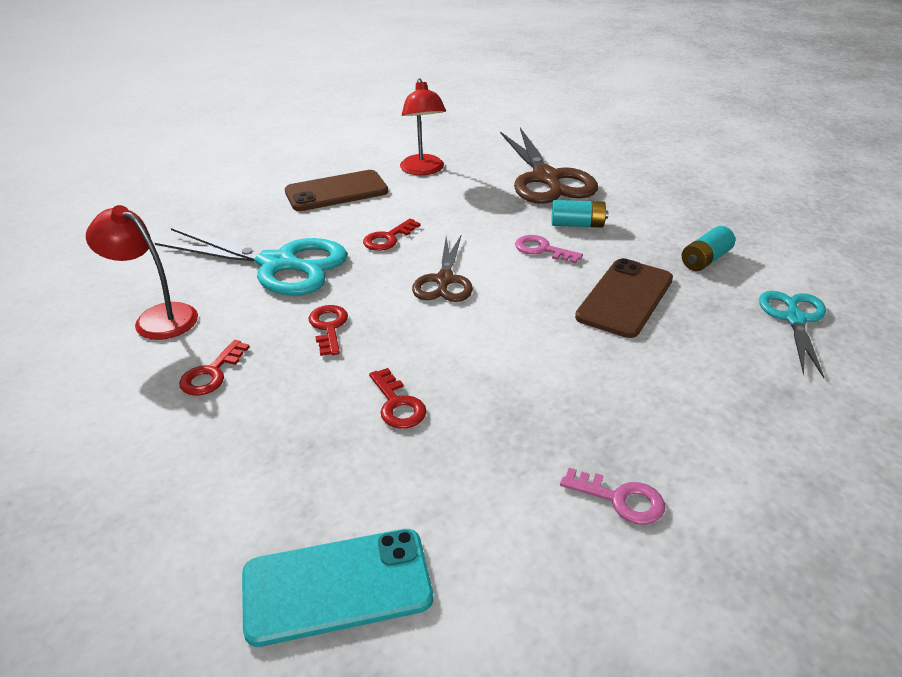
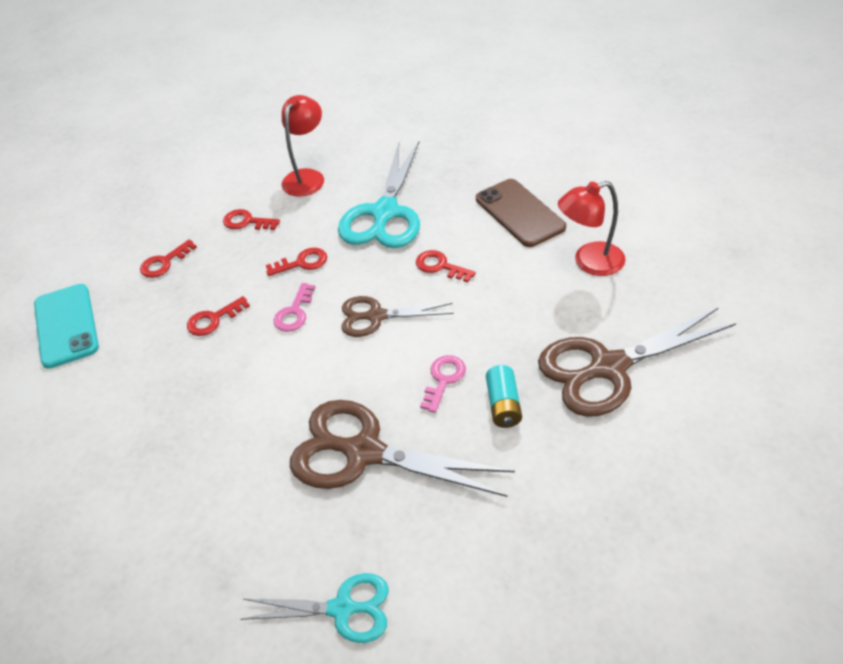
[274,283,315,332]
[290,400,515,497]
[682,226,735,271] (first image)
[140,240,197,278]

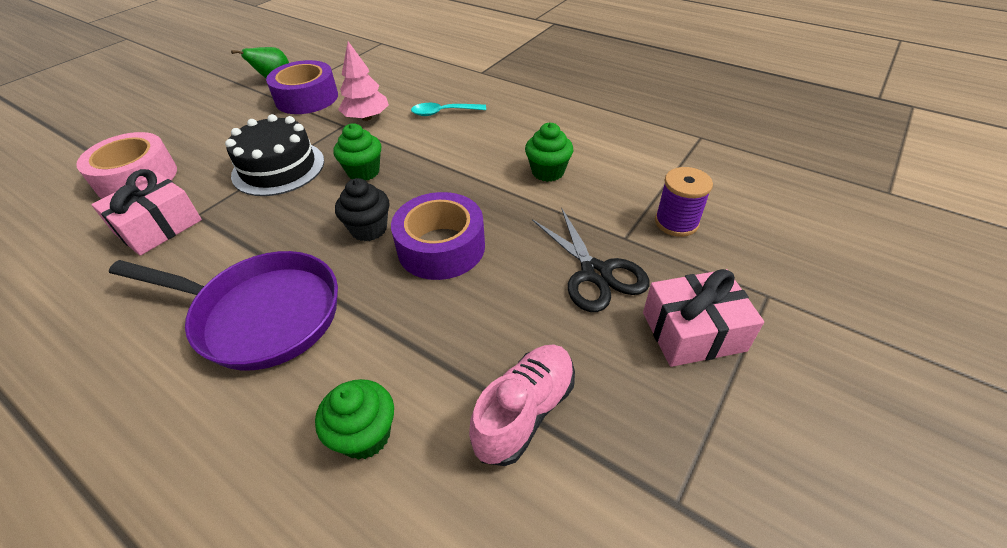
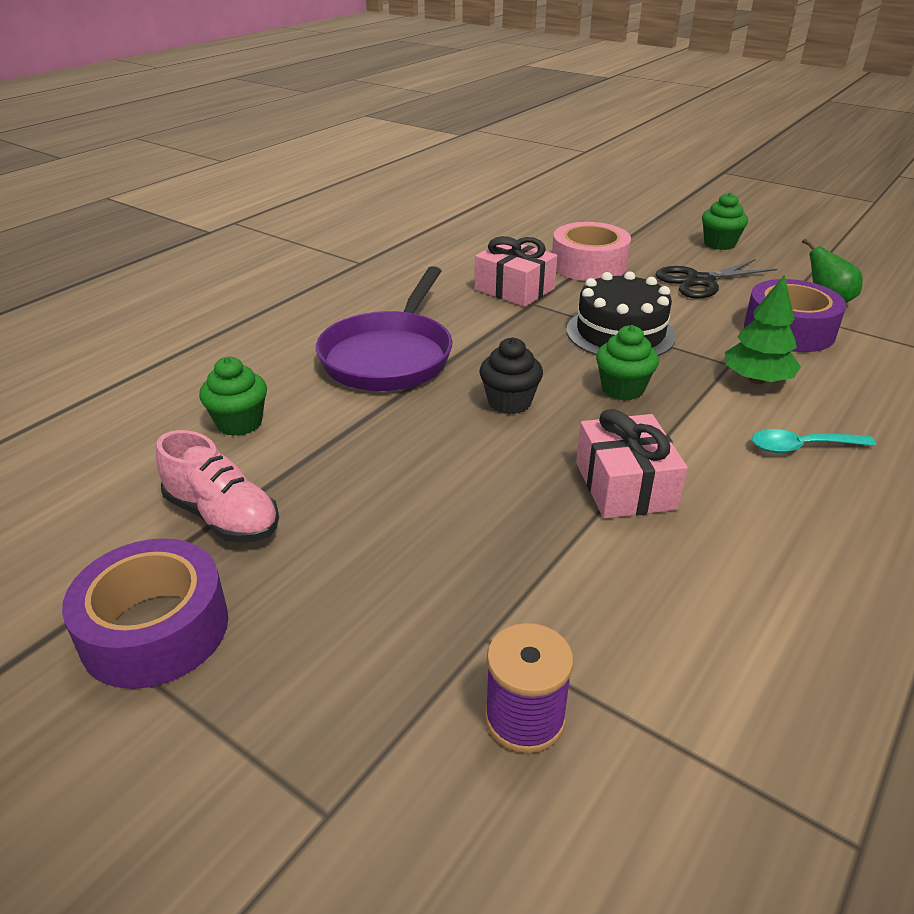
[725,275,801,384]
[62,538,228,689]
[752,429,876,453]
[702,192,748,250]
[655,259,777,299]
[576,409,688,519]

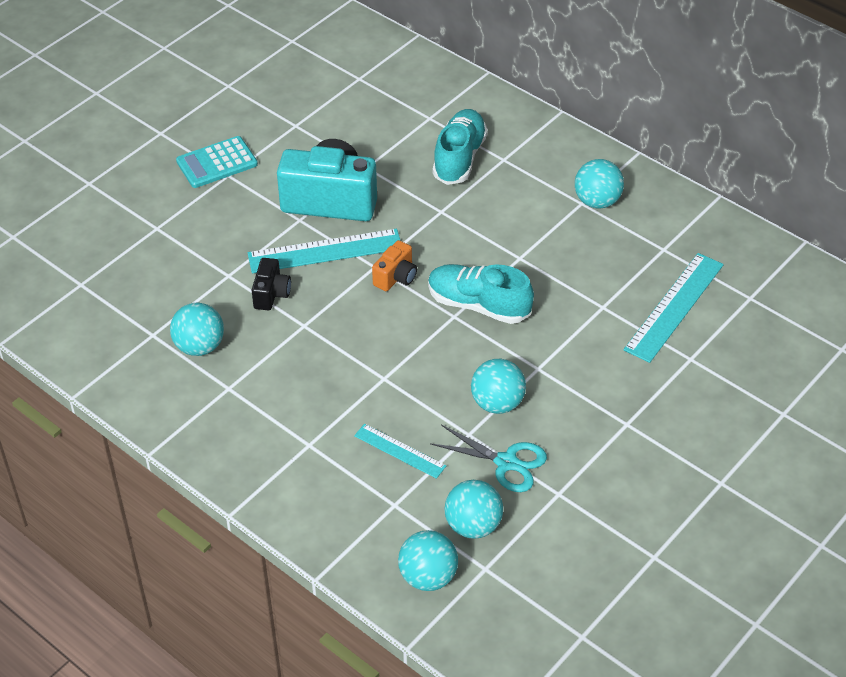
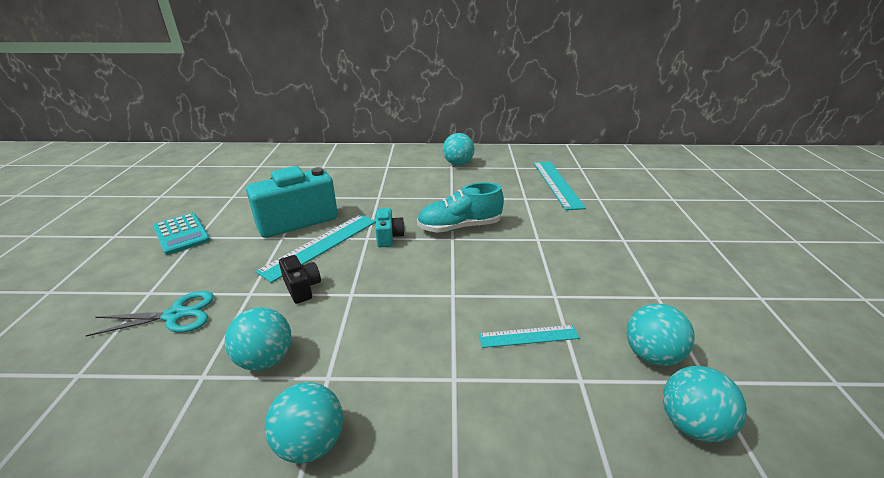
[153,213,210,255]
[375,208,405,247]
[85,291,214,336]
[433,109,488,185] (first image)
[265,382,343,463]

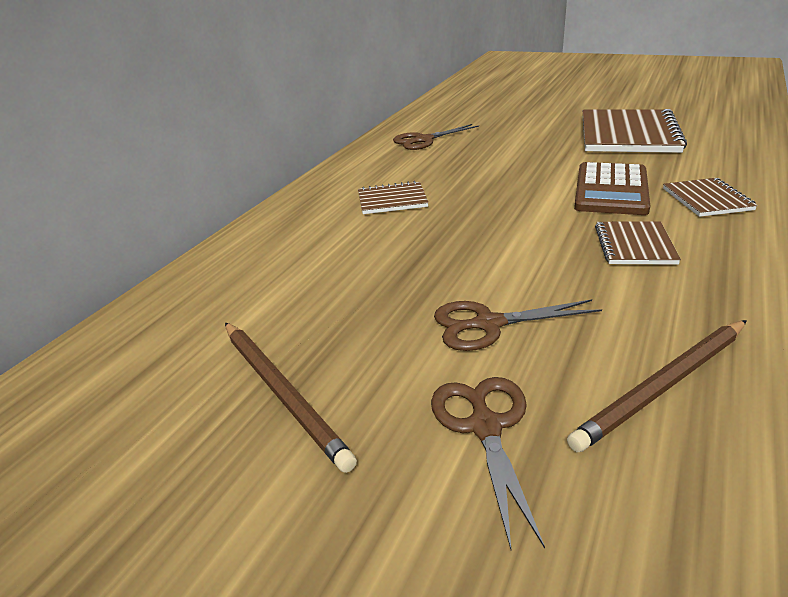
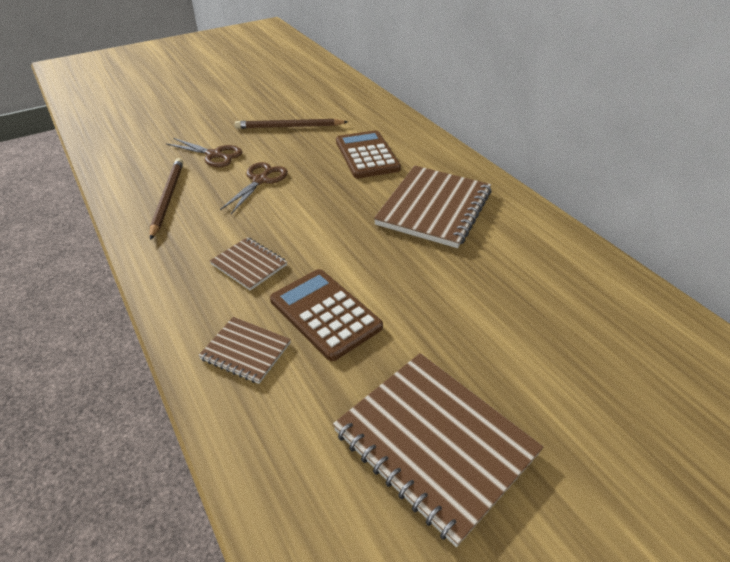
[374,165,492,248]
[393,124,479,150] (first image)
[336,130,401,178]

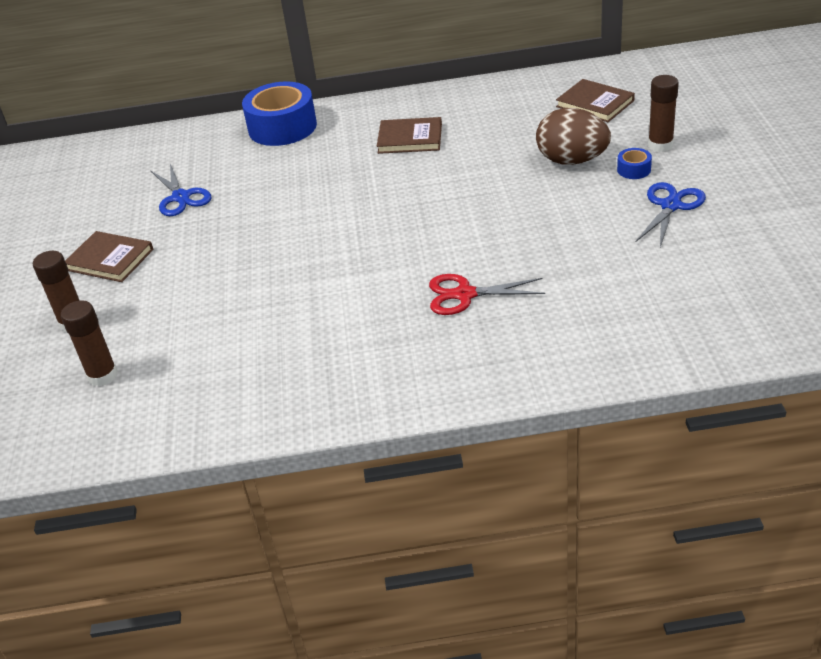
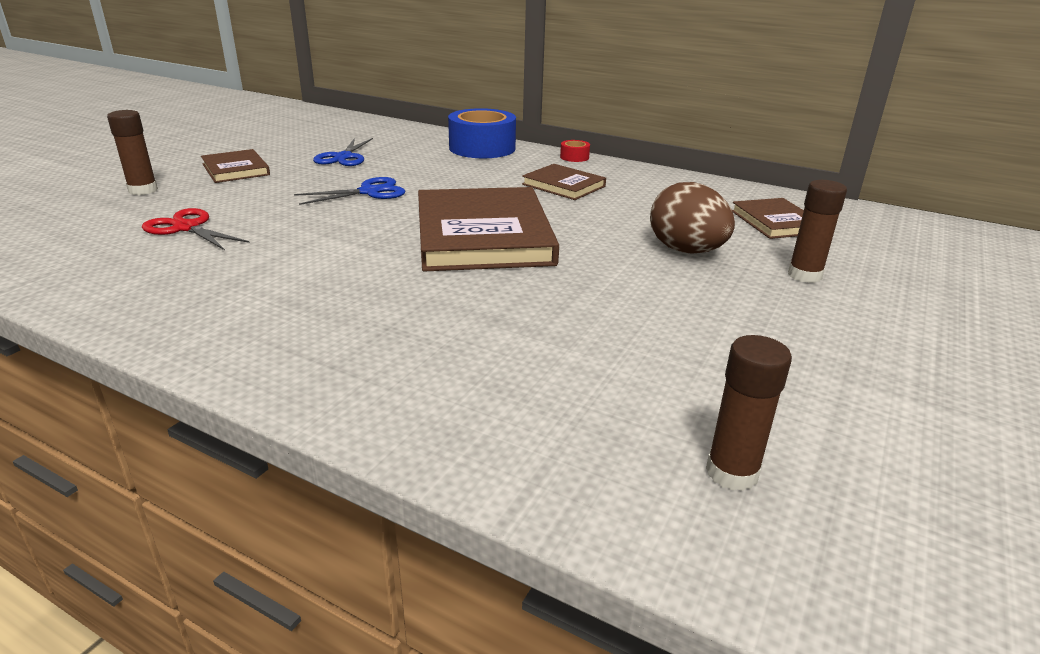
[706,335,792,491]
[142,208,250,250]
[617,148,652,179] (first image)
[294,177,405,205]
[418,187,559,271]
[560,140,590,162]

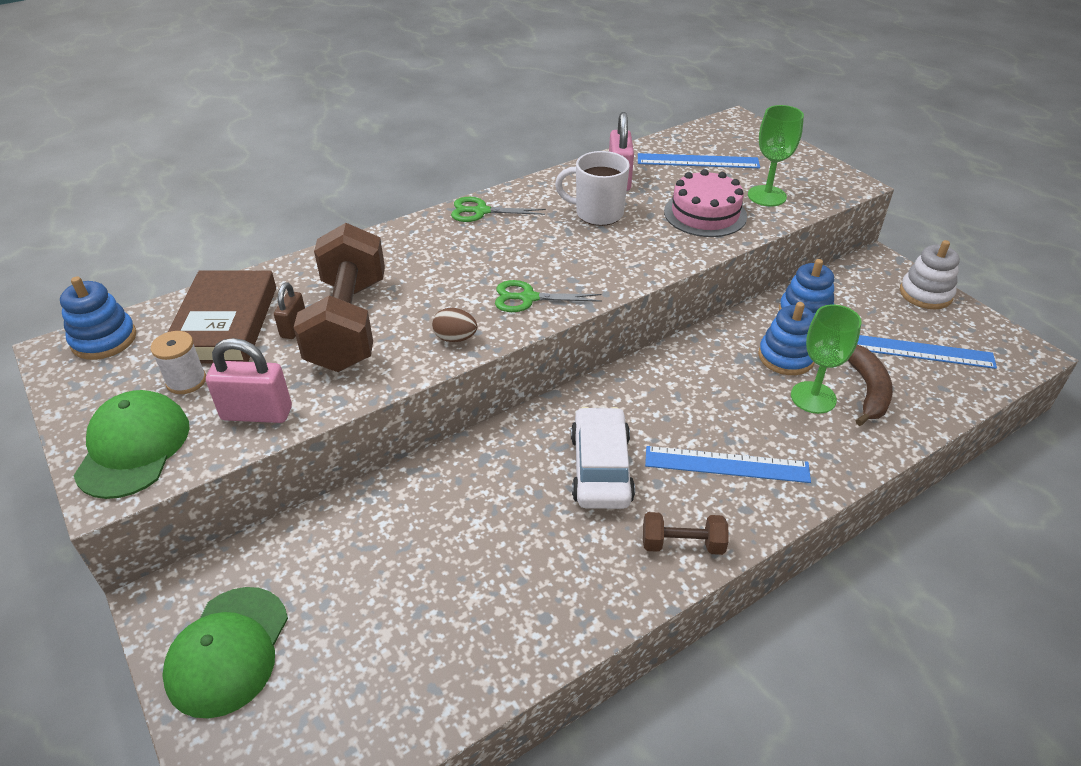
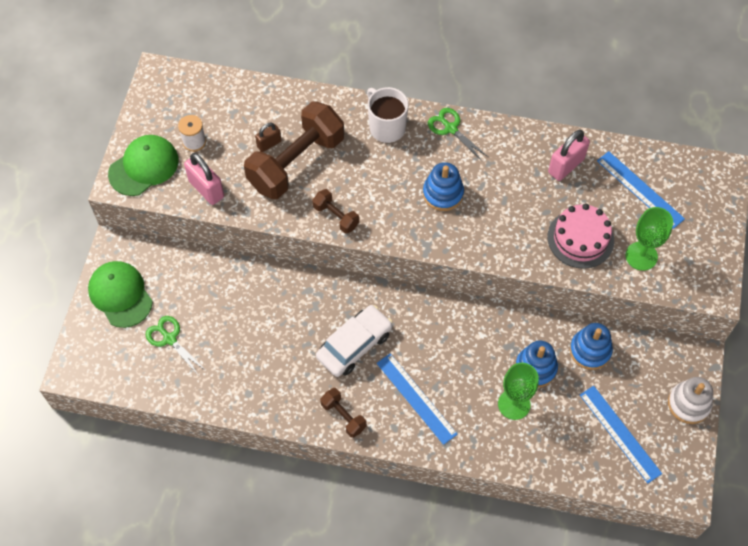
[423,162,464,211]
[88,261,153,328]
[168,270,276,363] (first image)
[312,189,359,234]
[146,316,205,376]
[367,87,408,143]
[848,345,893,426] (first image)

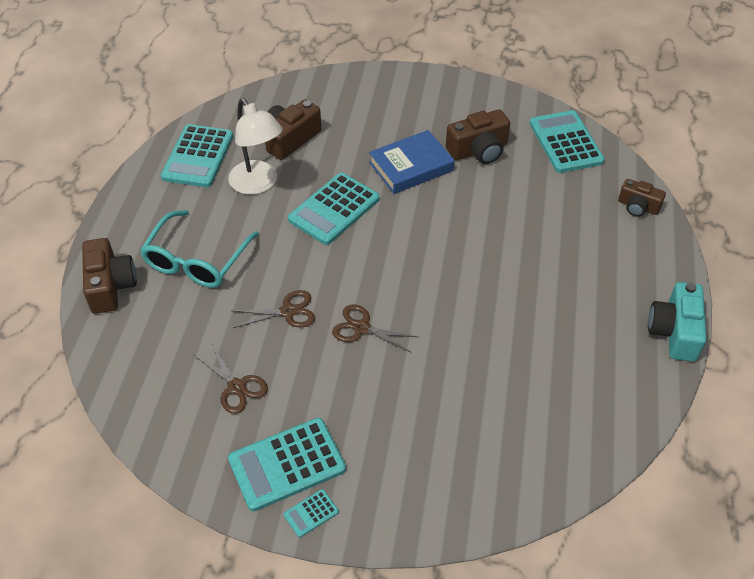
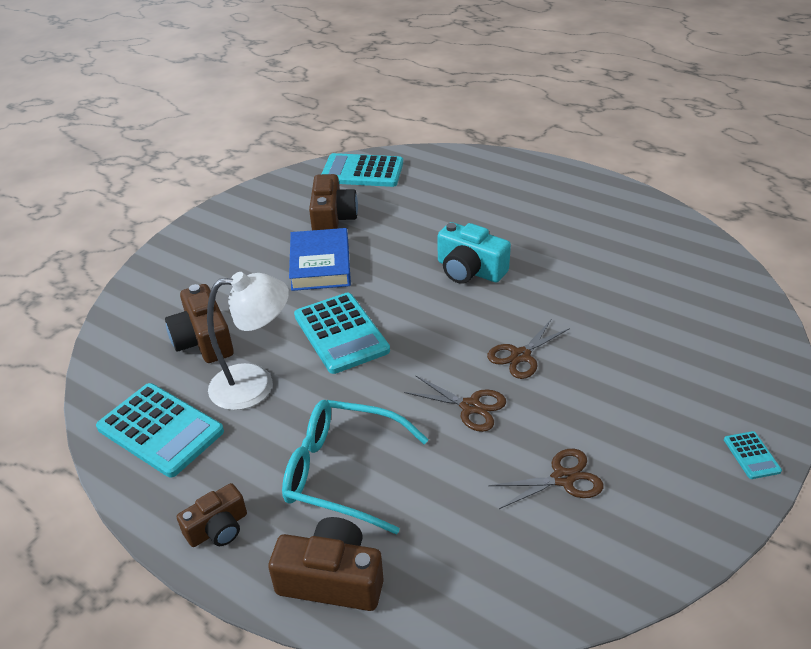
[282,400,429,535]
[228,418,346,511] (first image)
[404,375,506,432]
[177,483,247,547]
[438,222,511,284]

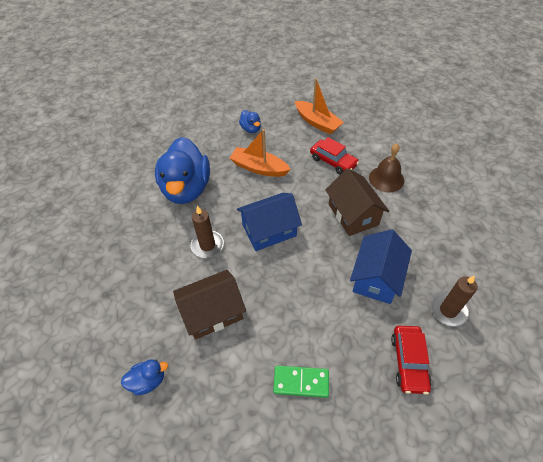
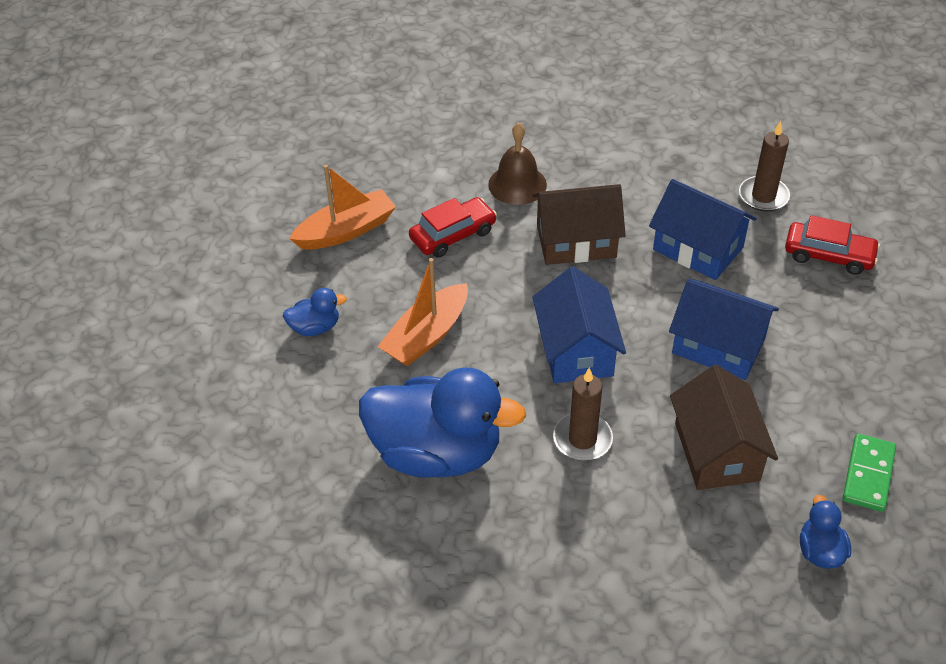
[843,434,896,512]
[669,279,779,380]

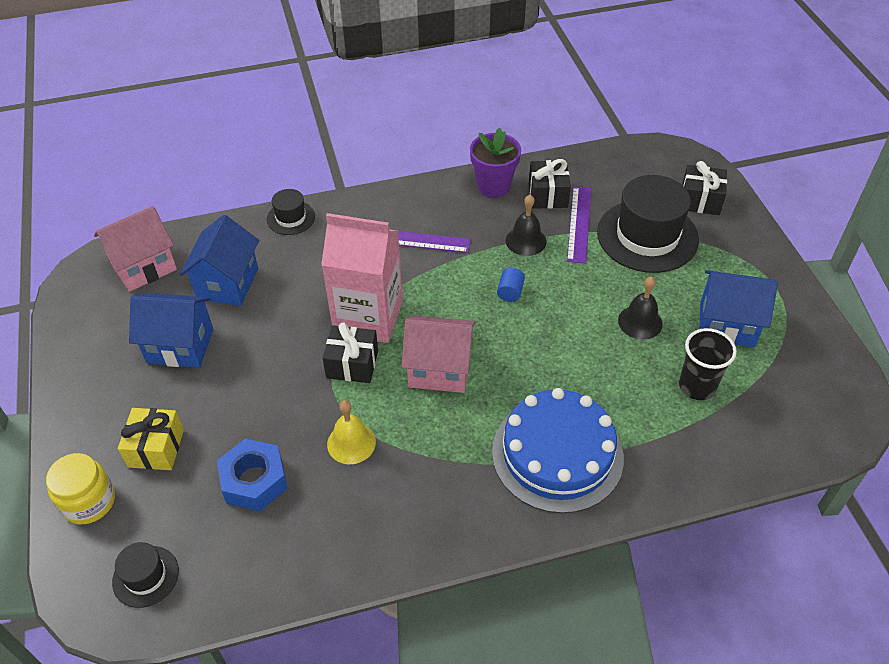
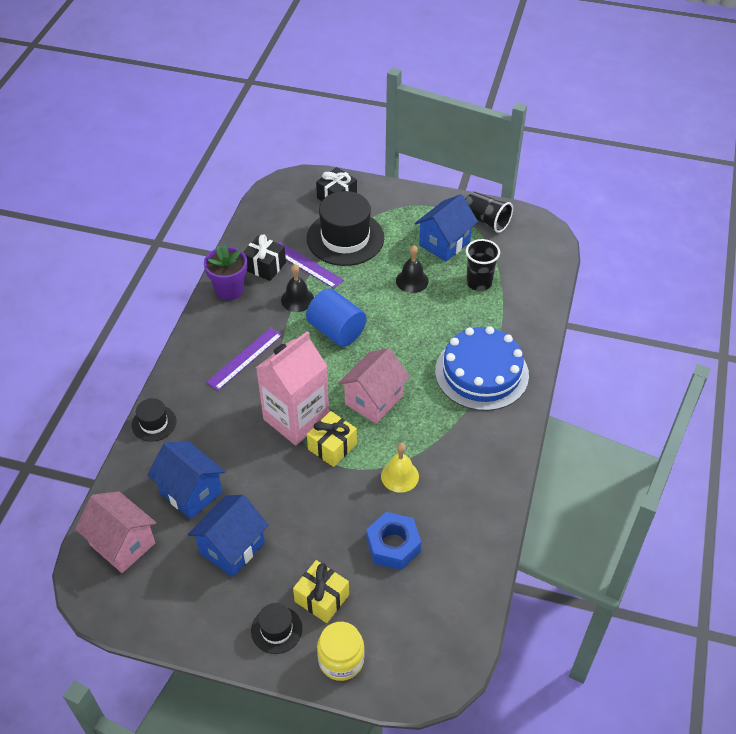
[75,491,156,573]
[251,603,302,654]
[307,411,357,467]
[306,288,367,347]
[465,191,513,233]

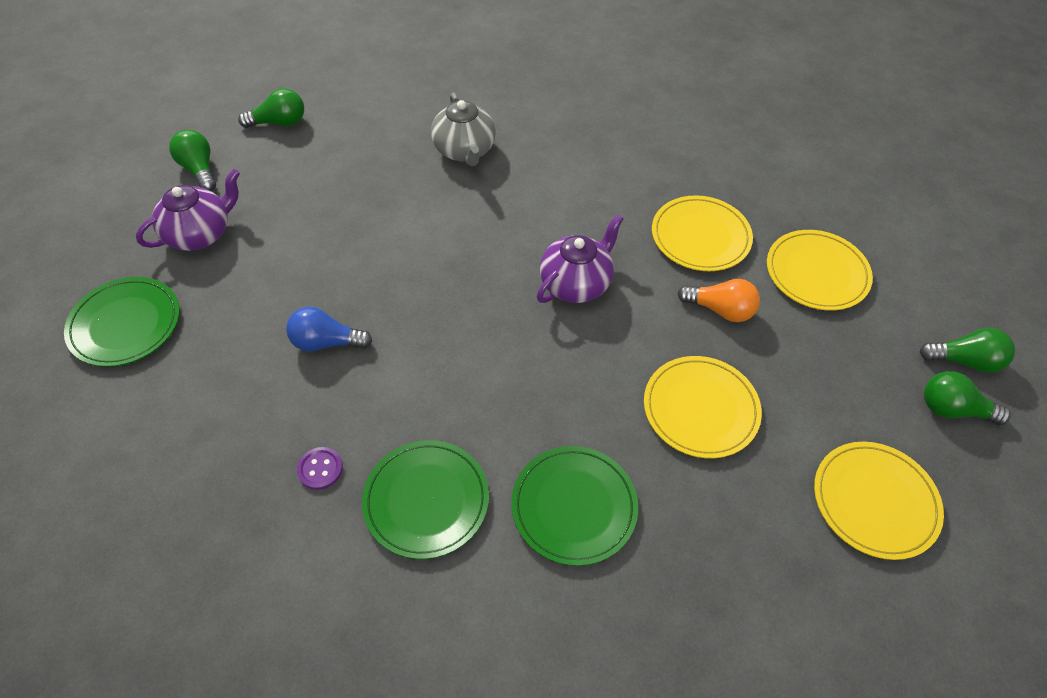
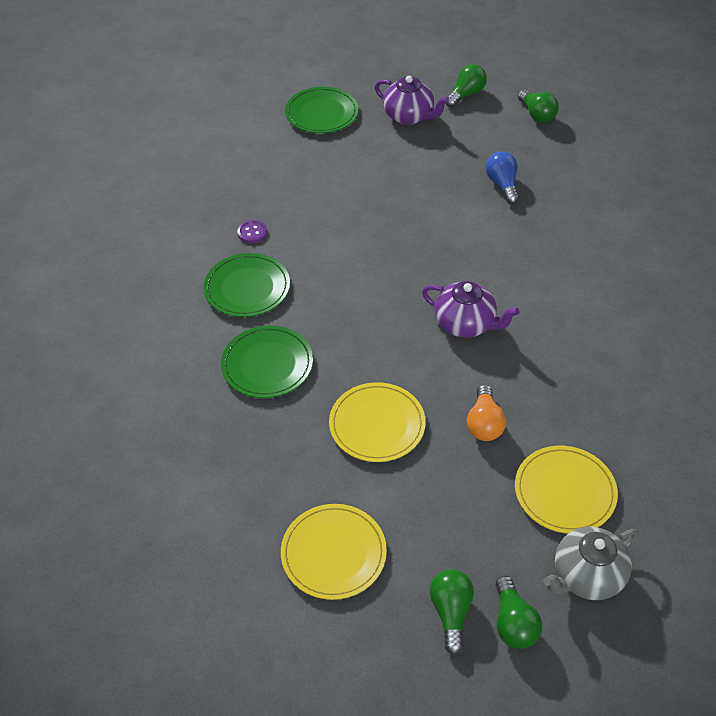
[486,151,519,204]
[543,527,638,600]
[652,195,753,271] (first image)

